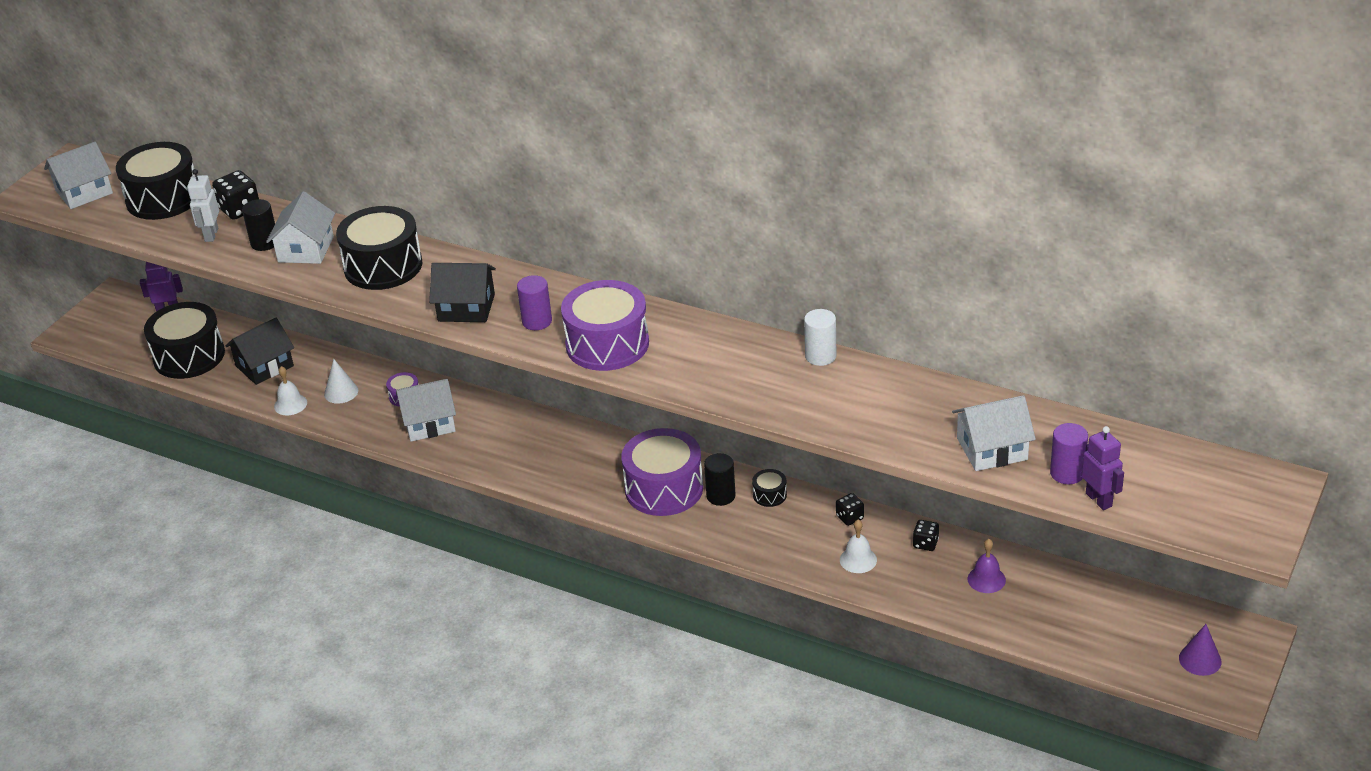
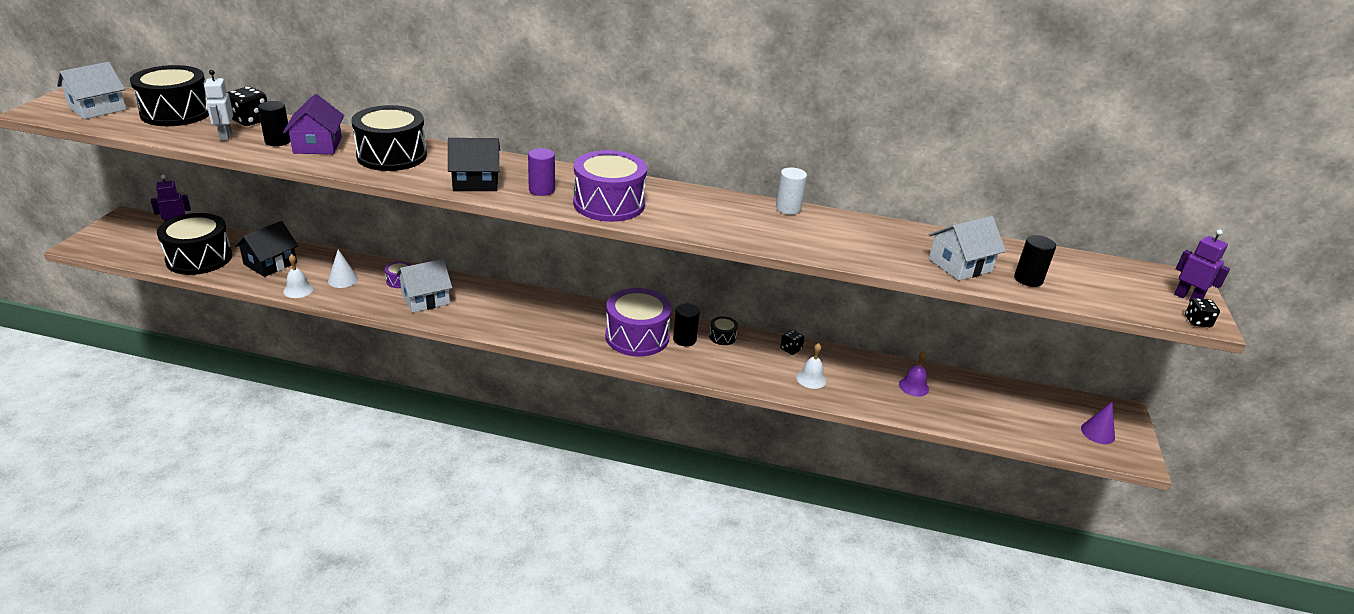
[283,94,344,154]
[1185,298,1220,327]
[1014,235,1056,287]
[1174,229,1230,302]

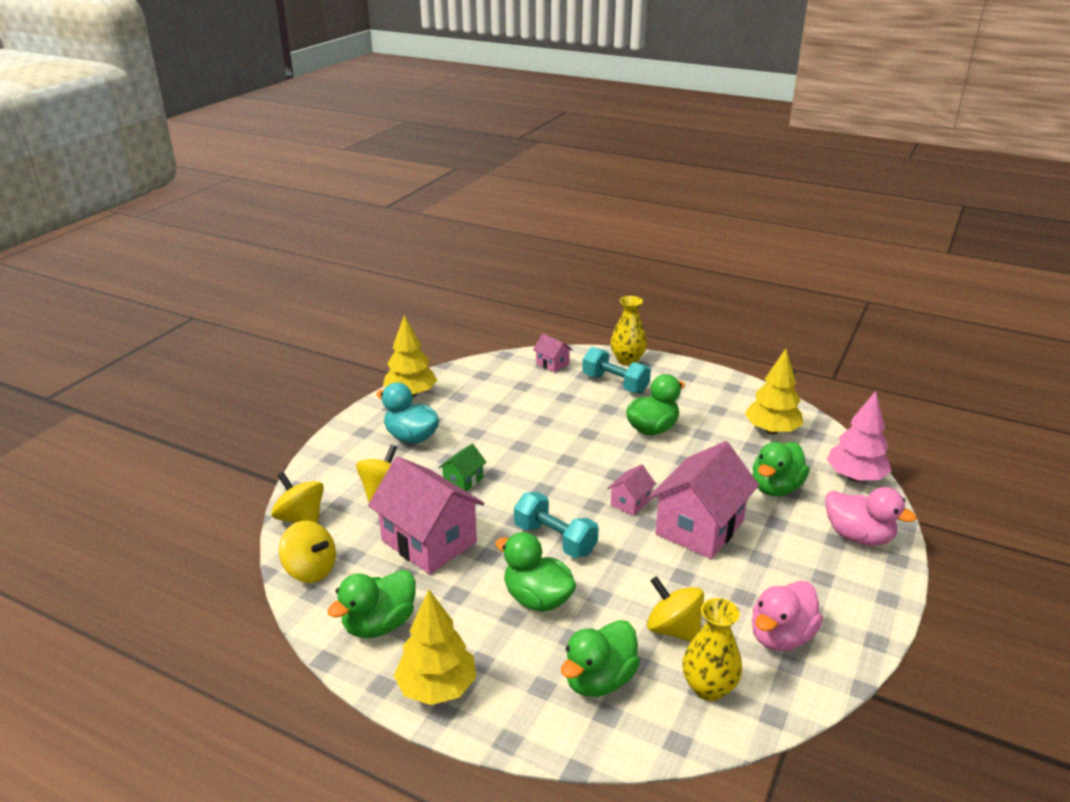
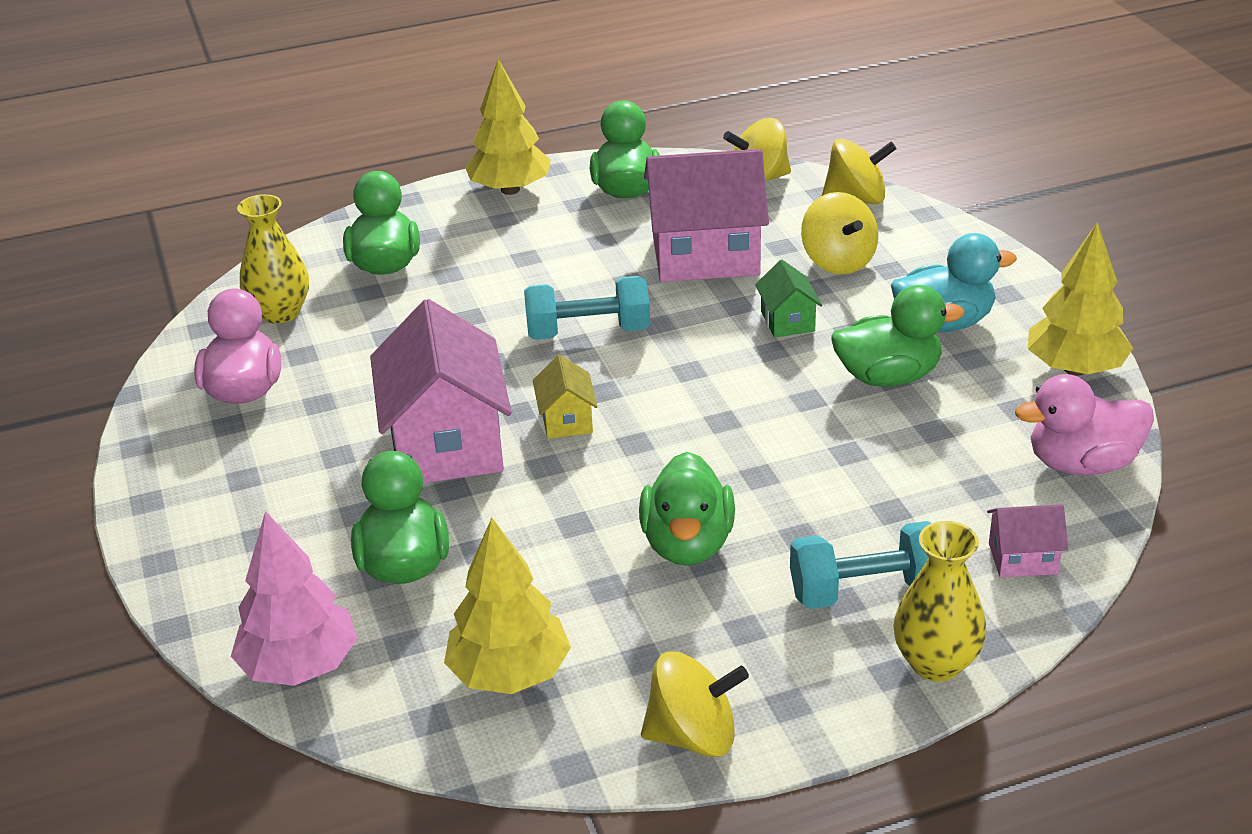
[831,285,964,387]
[533,355,598,439]
[641,651,749,757]
[1015,374,1154,475]

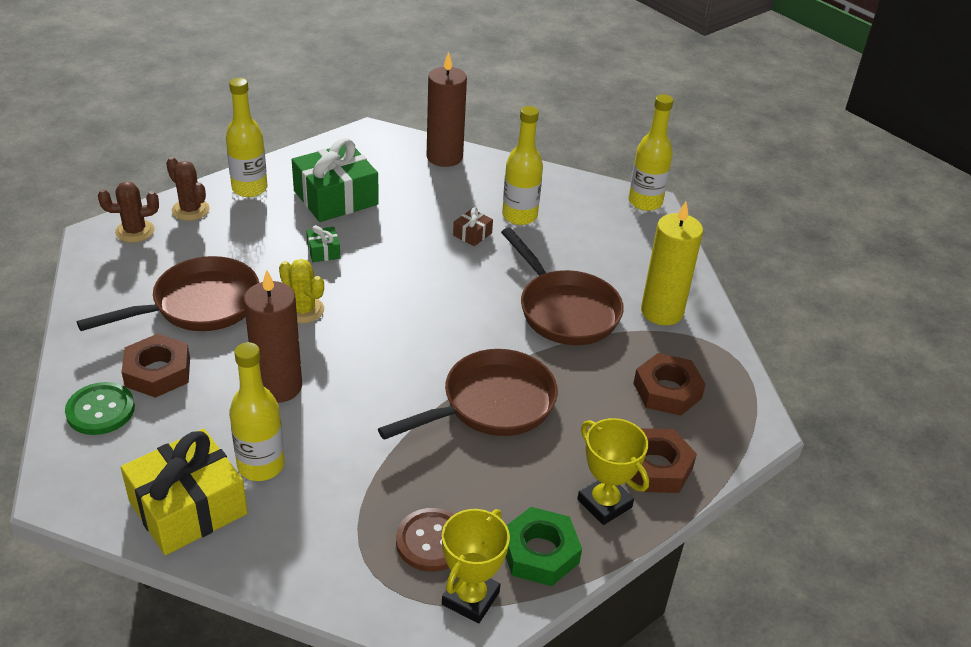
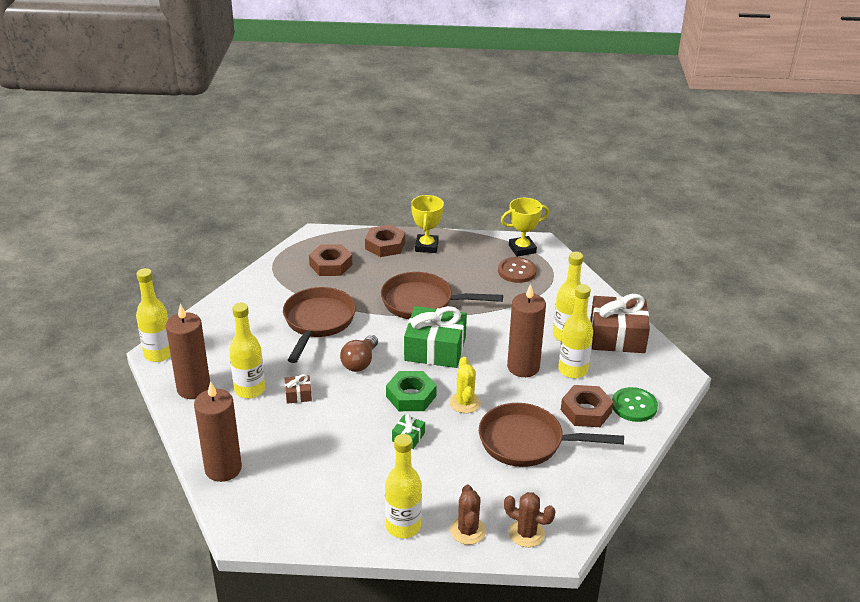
[590,294,650,353]
[404,306,467,368]
[386,371,437,411]
[641,202,703,325] (first image)
[166,304,210,399]
[340,335,378,372]
[558,284,593,378]

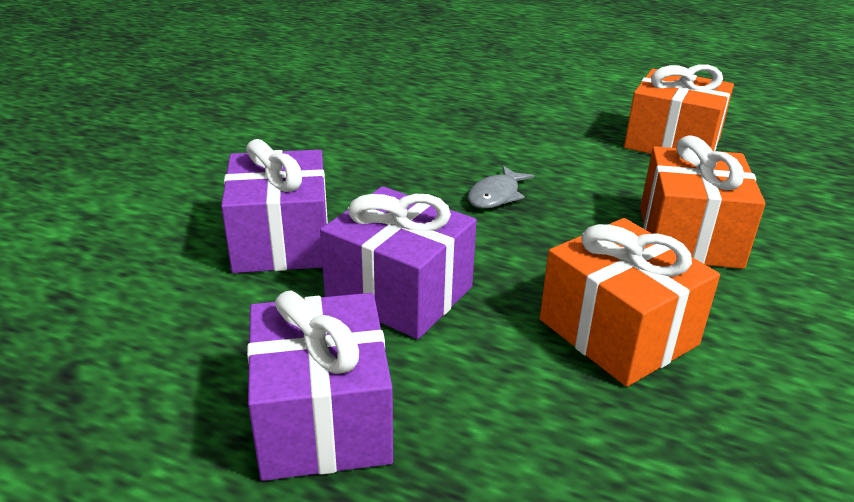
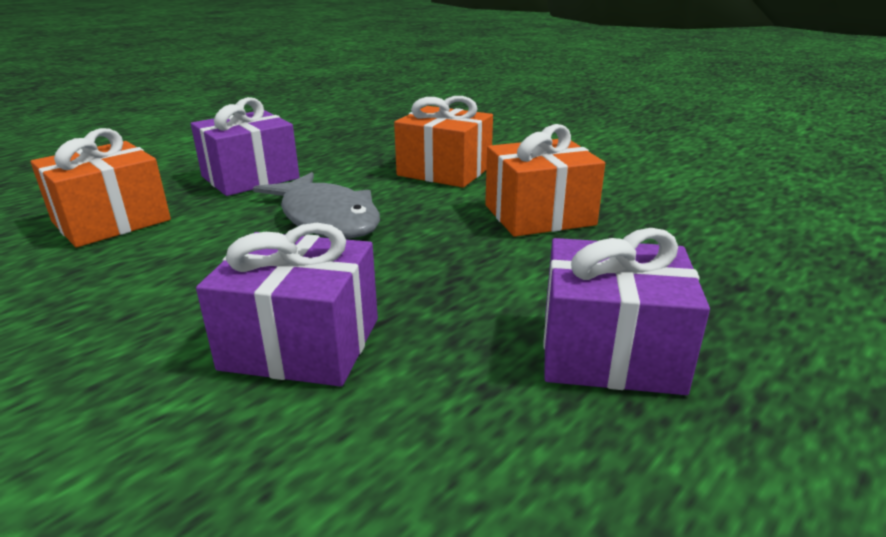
[191,97,300,196]
[253,172,380,239]
[30,128,171,247]

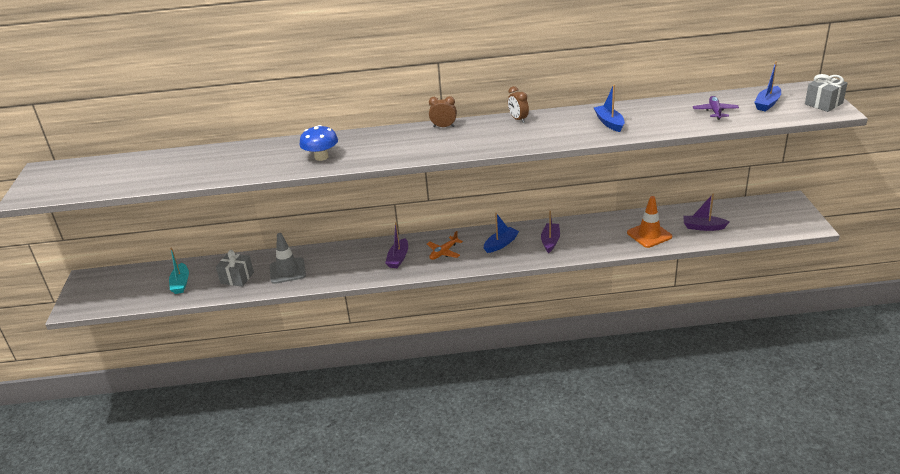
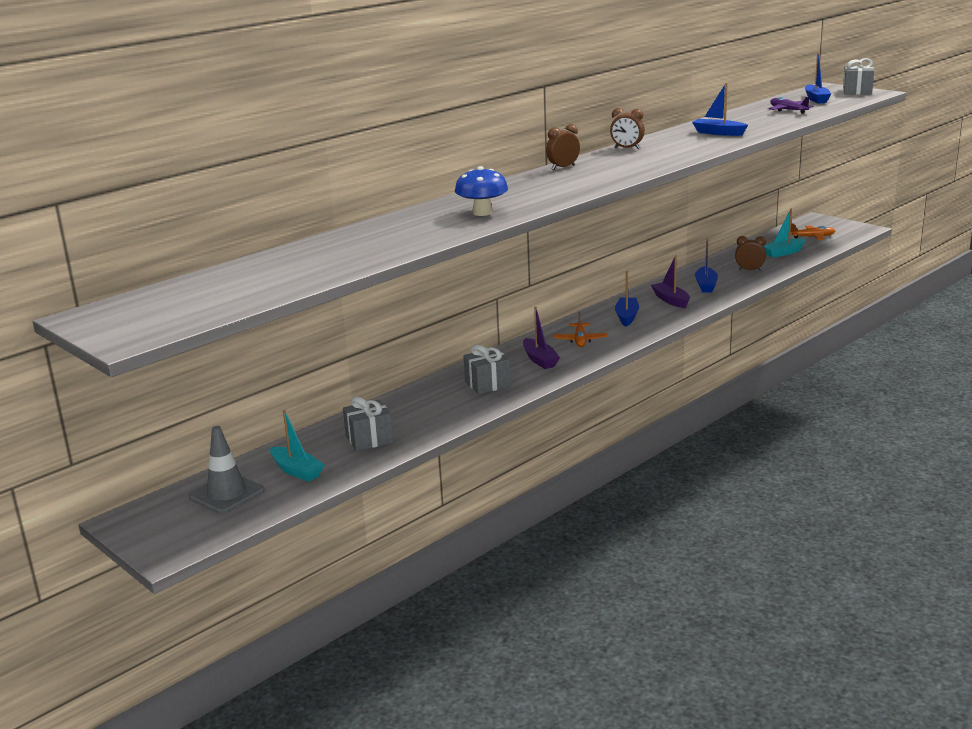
[189,426,264,514]
[735,236,766,271]
[764,209,806,258]
[463,345,511,394]
[695,238,718,292]
[790,223,835,240]

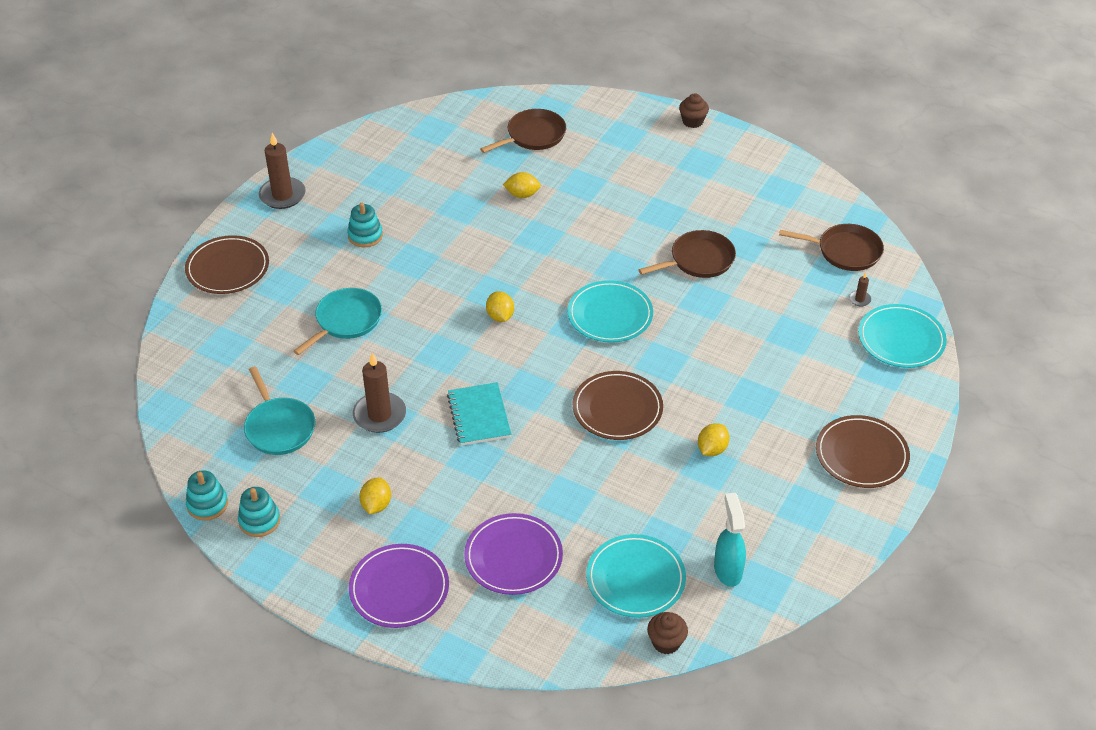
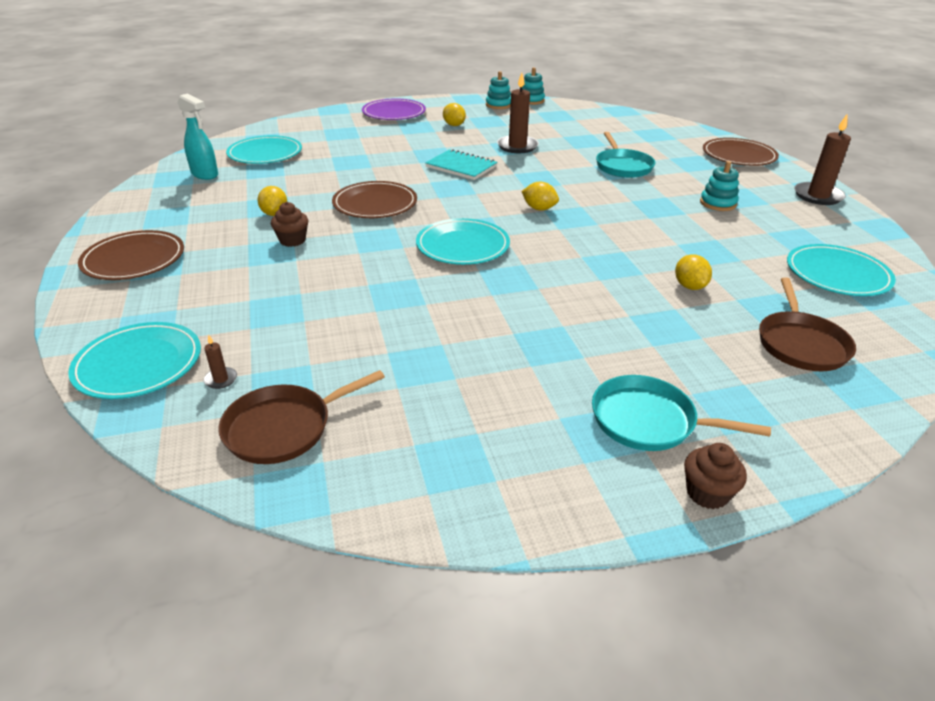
[592,375,771,451]
[464,513,563,595] (first image)
[675,254,712,290]
[639,230,736,278] (first image)
[271,202,308,247]
[787,244,896,296]

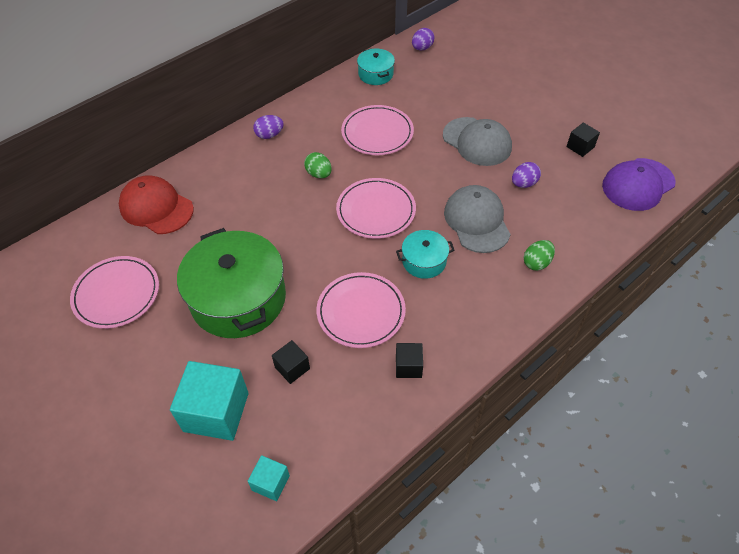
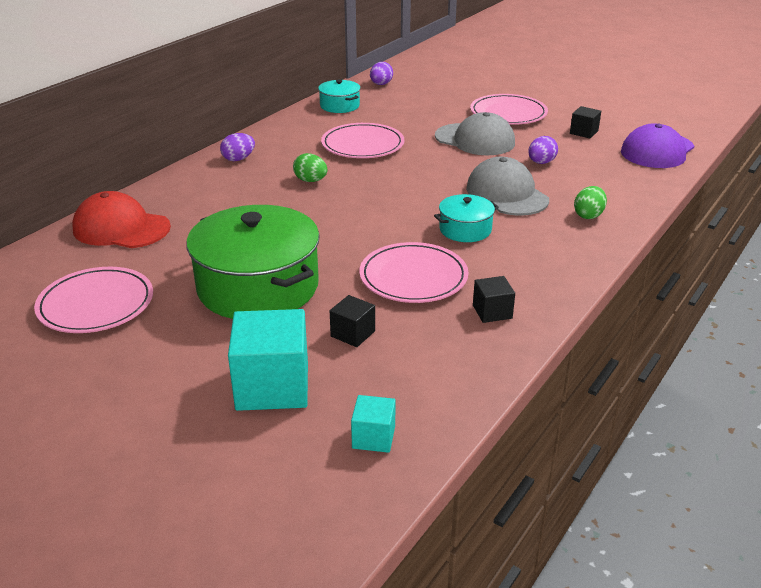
[470,94,548,125]

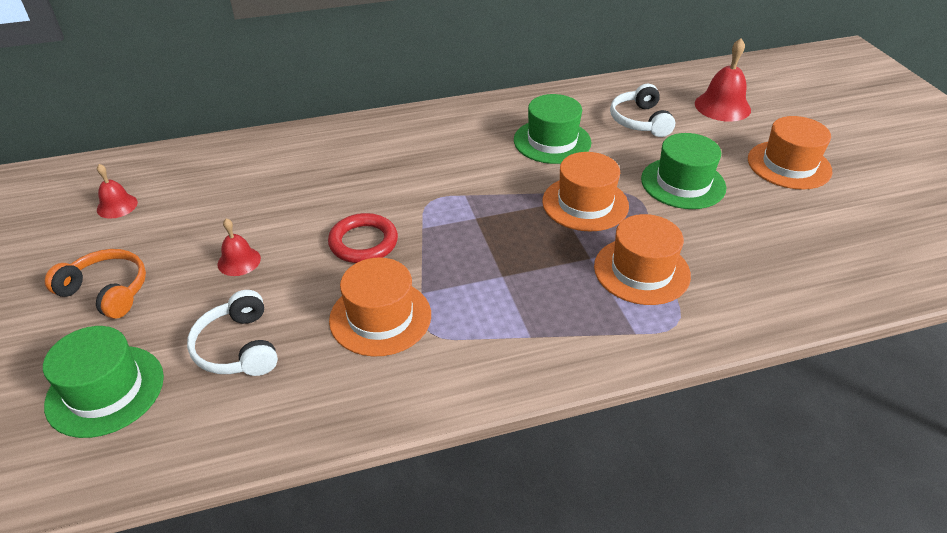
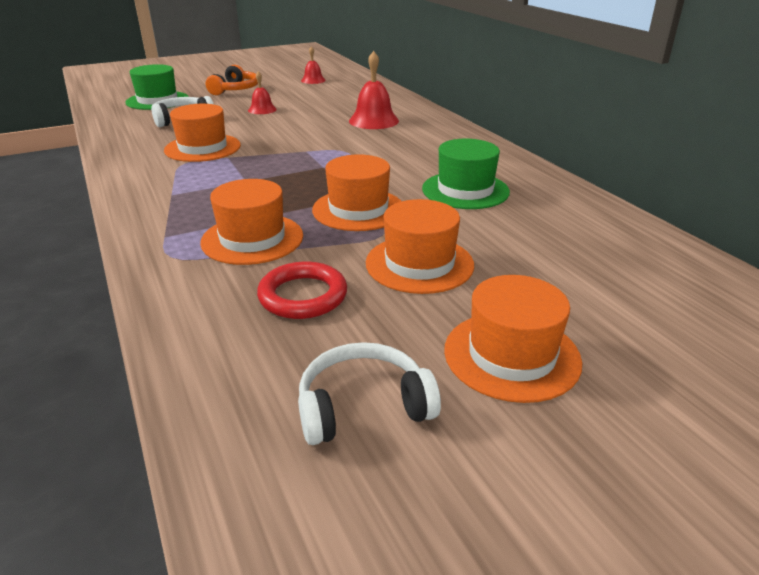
[257,261,347,319]
[298,342,441,445]
[366,199,474,294]
[349,51,399,129]

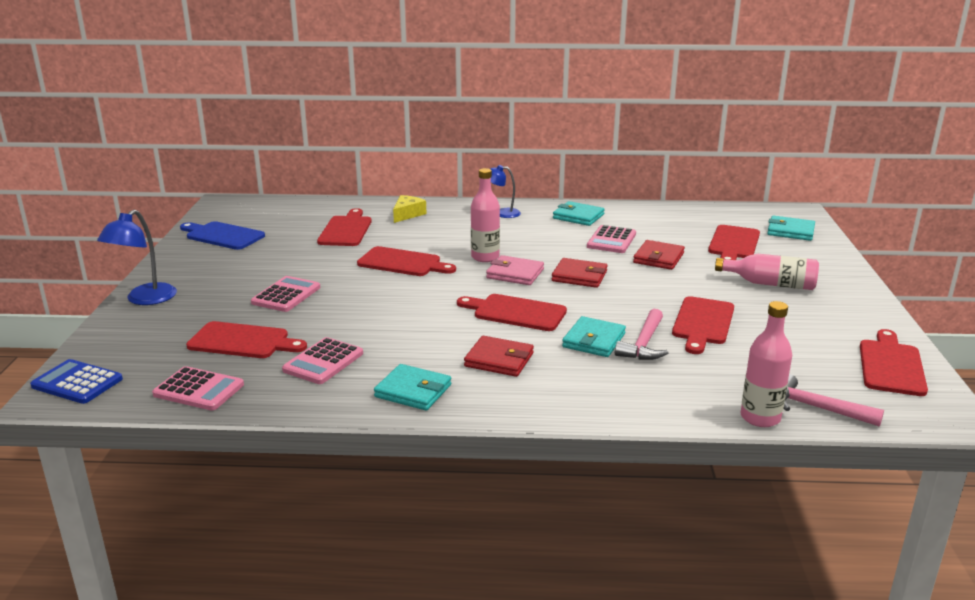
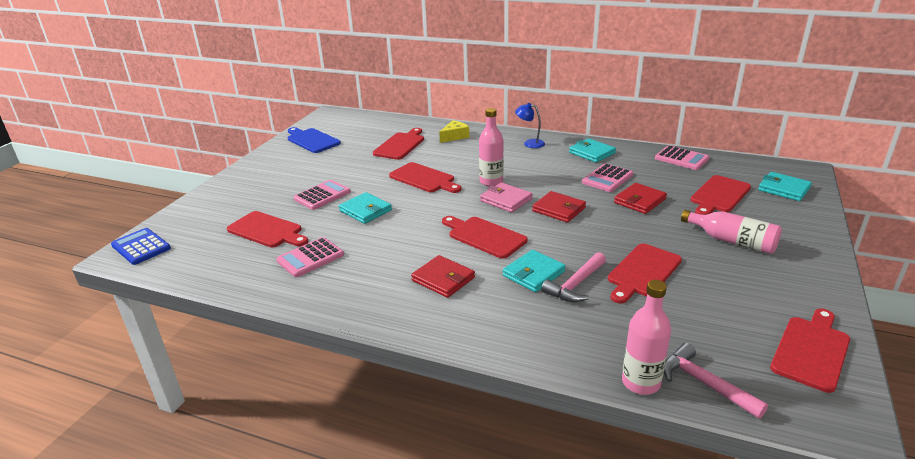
[97,210,177,305] (first image)
[655,145,710,170]
[339,192,392,224]

